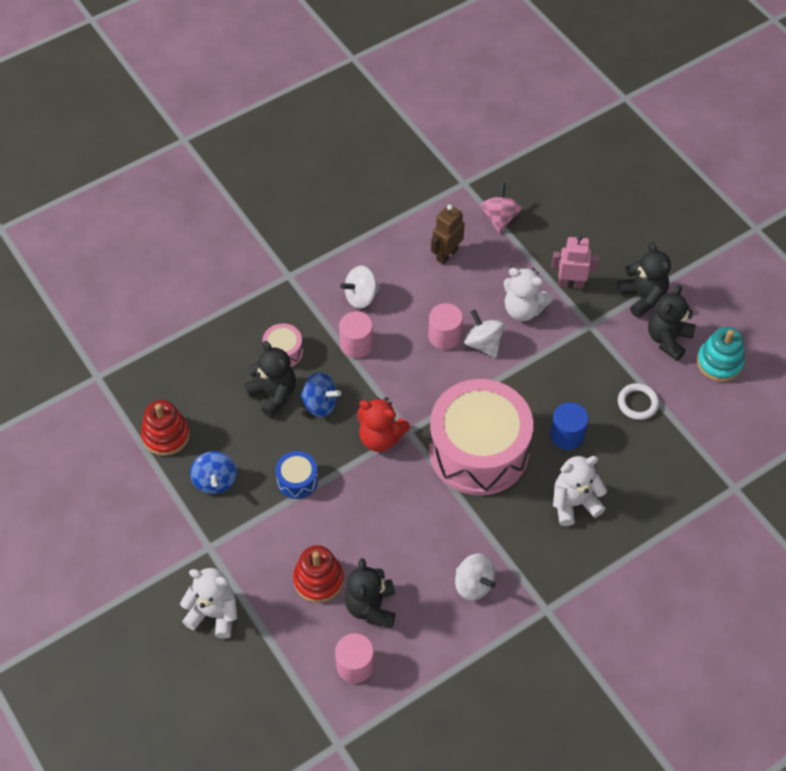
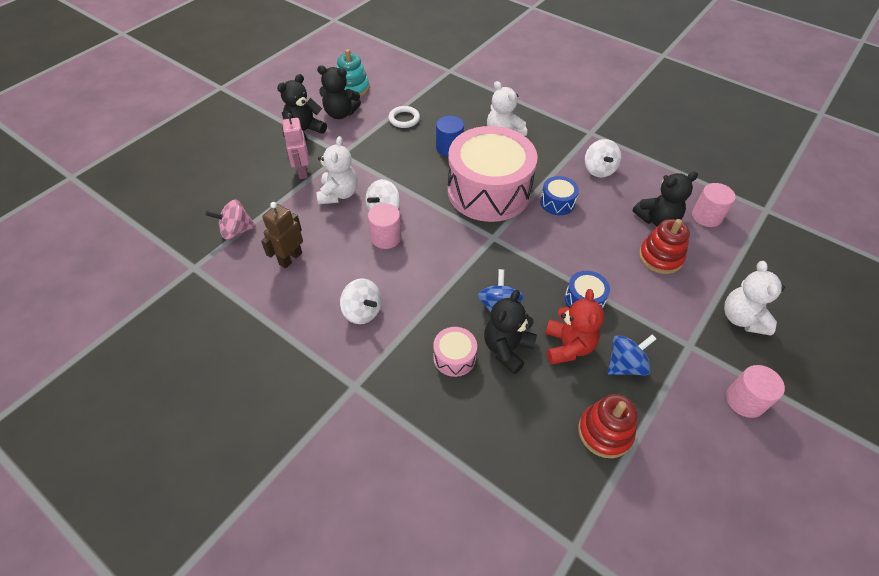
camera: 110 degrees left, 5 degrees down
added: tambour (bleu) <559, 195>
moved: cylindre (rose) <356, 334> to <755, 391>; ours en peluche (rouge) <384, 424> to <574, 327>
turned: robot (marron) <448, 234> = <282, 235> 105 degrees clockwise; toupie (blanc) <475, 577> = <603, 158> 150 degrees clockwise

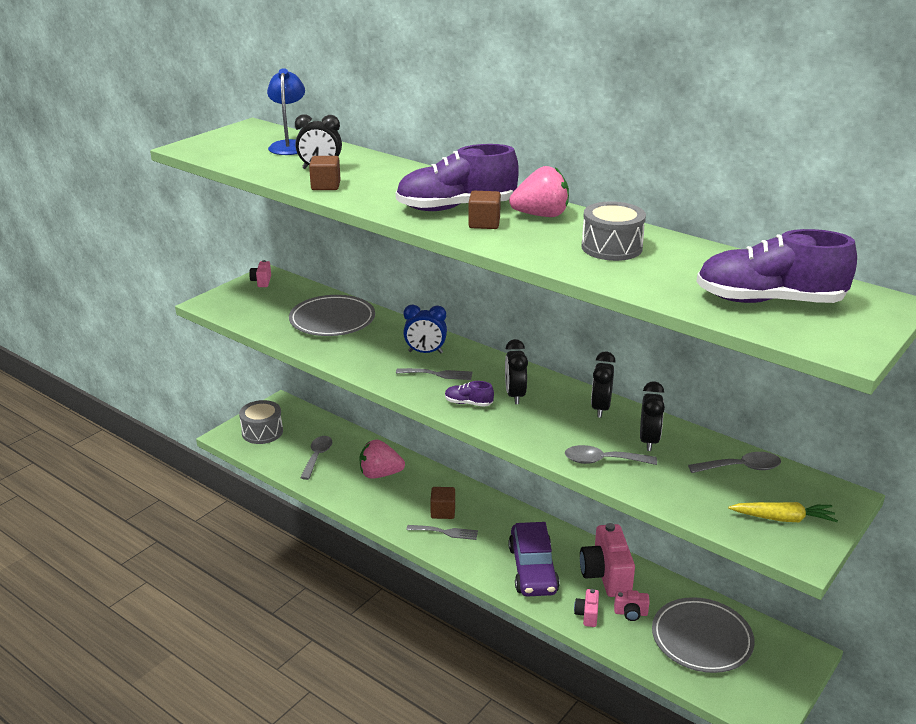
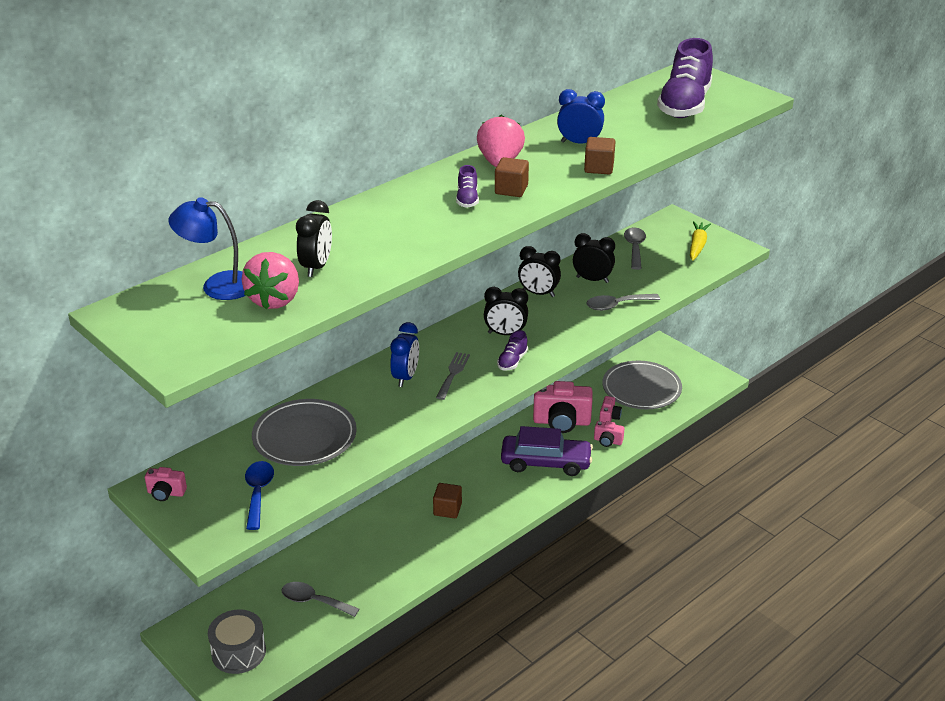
camera: 80 degrees left, 5 degrees up
removed: fourchette (gris) <442, 532>
added: cuillère (bleu) <259, 495>
moved: cube (marron) <325, 173> to <599, 155>; fraise (rose) <382, 459> to <270, 281>
replaced: tambour (gris) <613, 231> to réveil (bleu) <581, 116>
turned: cuillère (gris) <611, 455> = <623, 302> 60 degrees clockwise
resized: chaussure (violet) <457, 177> = <467, 186> x0.44

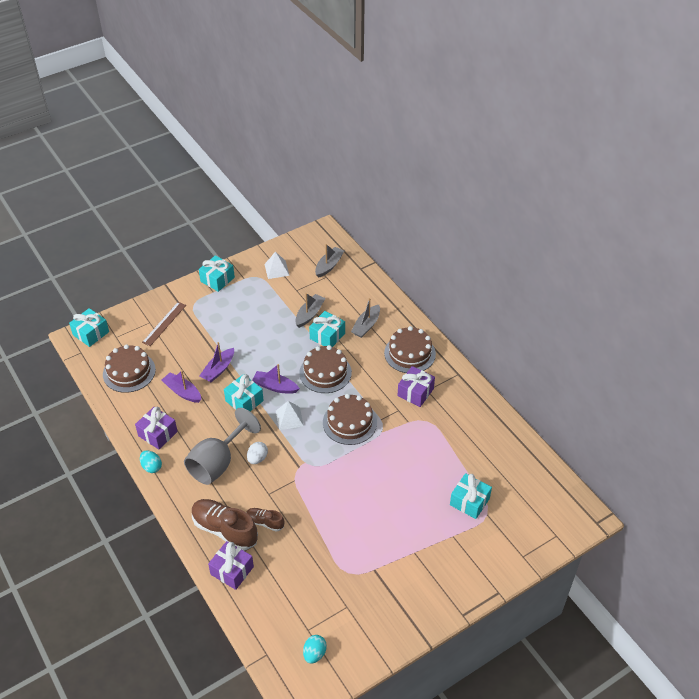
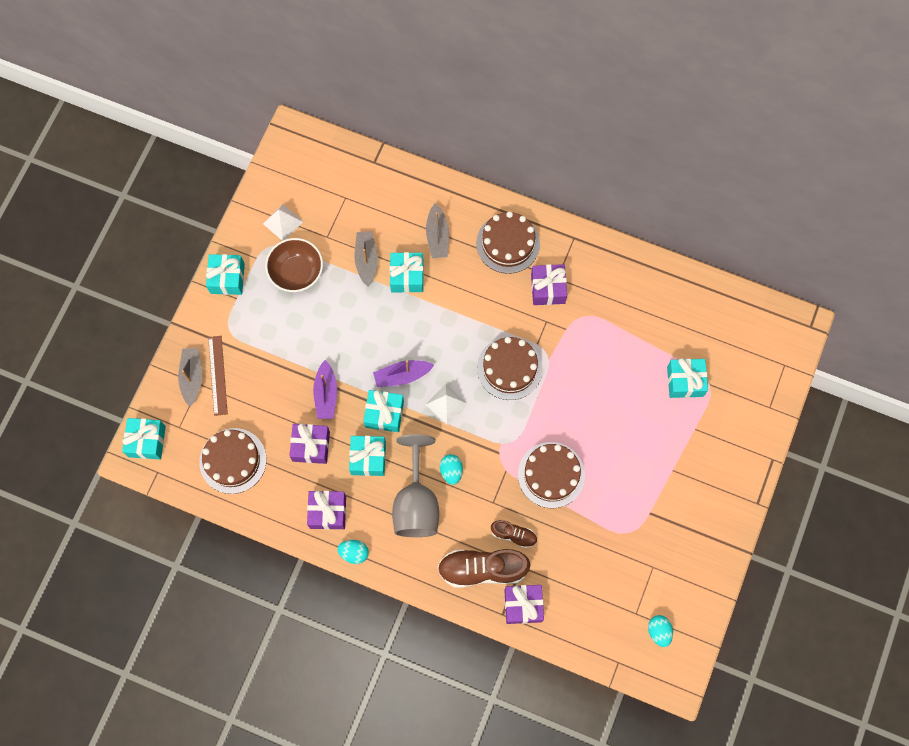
camera: 35 degrees left, 25 degrees up
added: bol (marron) <294, 265>; cadeau (turquoise) <367, 456>
moved: gâteau (marron) <325, 369> to <551, 475>; bateau (gris) <329, 261> to <190, 377>
replaced: bateau (violet) <181, 386> to cadeau (violet) <309, 443>
recoloured: œuf (blanc) <257, 453> to œuf (turquoise) <451, 469>
turned: chaussure (marron) <265, 520> = <514, 534> 150 degrees counterclockwise

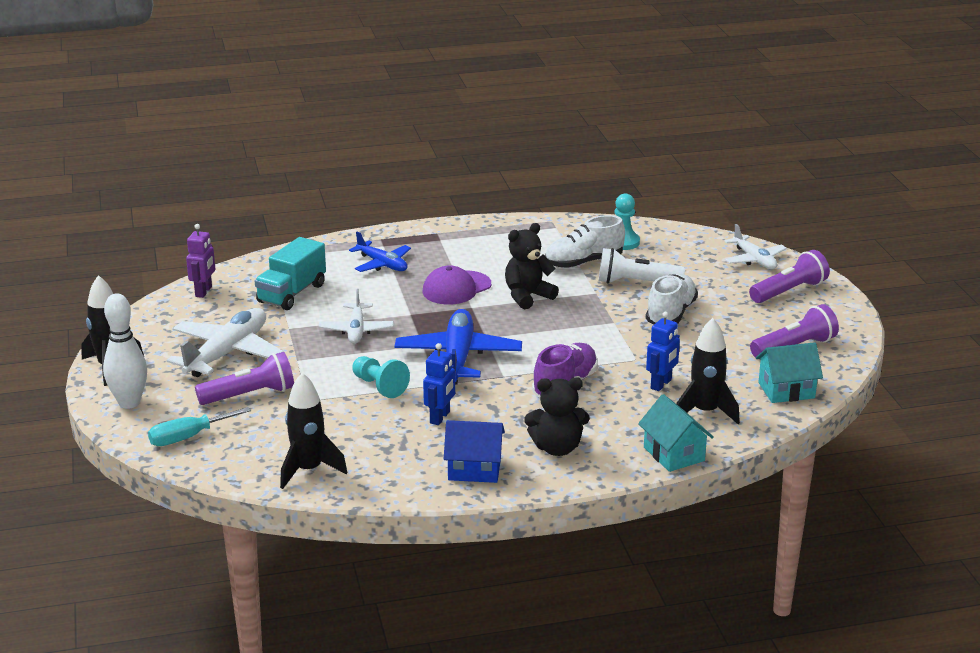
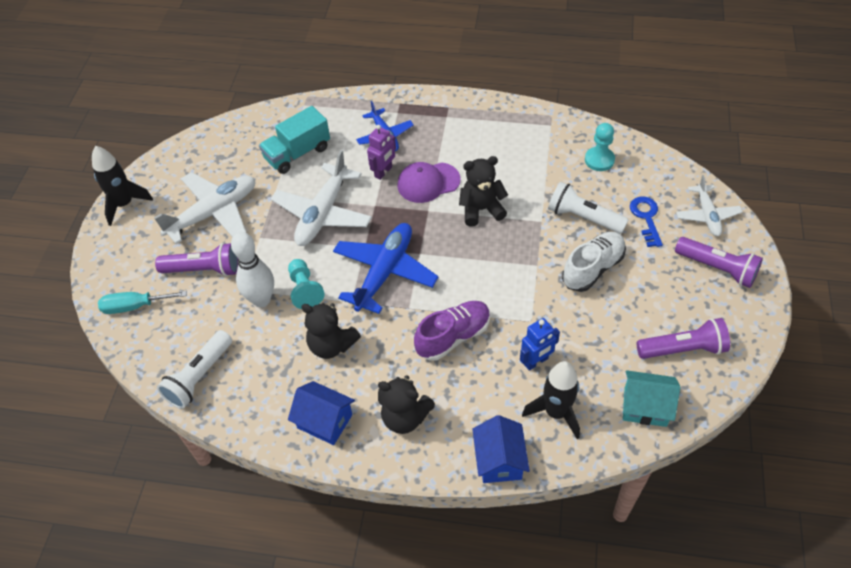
camera: 25 degrees right, 25 degrees up
removed: chaussure (blanc) <585, 241>
added: clé (bleu) <646, 222>
moved: quille (blanc) <125, 351> to <252, 269>; robot (violet) <200, 261> to <381, 152>
replaced: fusée (noir) <314, 430> to lampe de poche (blanc) <194, 369>; robot (bleu) <439, 384> to ours en peluche (noir) <331, 331>
recoloured: maison (turquoise) <676, 433> to maison (bleu) <501, 449>
turned: lampe de poche (violet) <789, 276> = <719, 262> 45 degrees clockwise
resized: avion (blanc) <356, 316> = <321, 198> x1.66

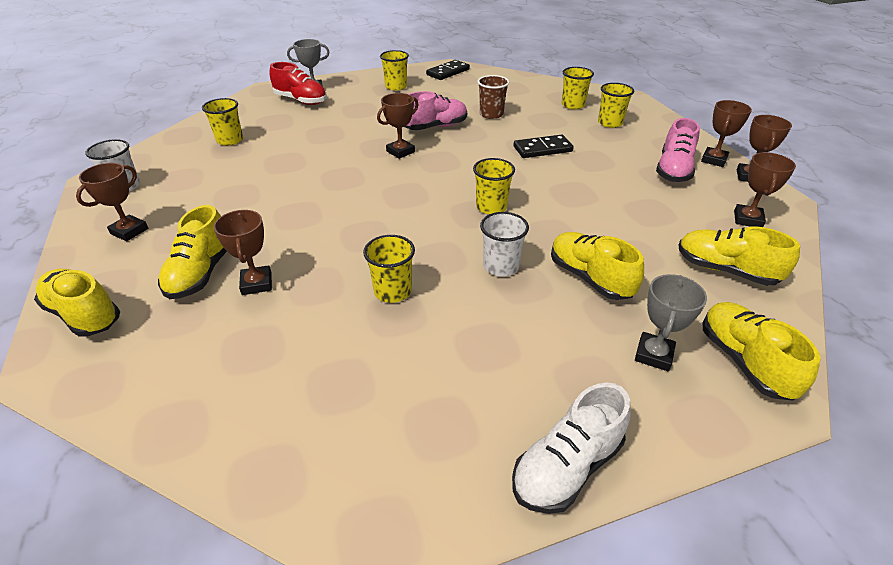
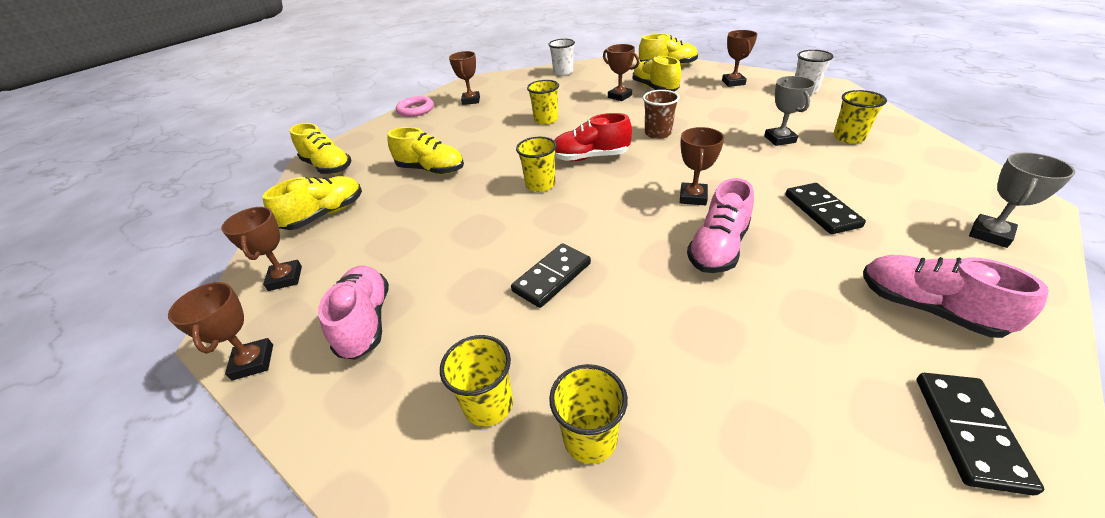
camera: 150 degrees right, 0 degrees up
added: domino (noir) <825, 208>
moved: chaussure (rouge) <298, 83> to <593, 137>; gobelet (marron) <493, 97> to <661, 114>; gobelet (blanc) <504, 244> to <561, 57>; trophée (gris) <671, 322> to <789, 111>; trophée (marron) <726, 133> to <464, 78>
replaced: gobelet (jaune) <394, 70> to chaussure (rose) <956, 296>; chaussure (blanc) <571, 448> to anneau (rose) <415, 106>
turned: chaussure (jaune) <739, 256> = <312, 203> 45 degrees counterclockwise

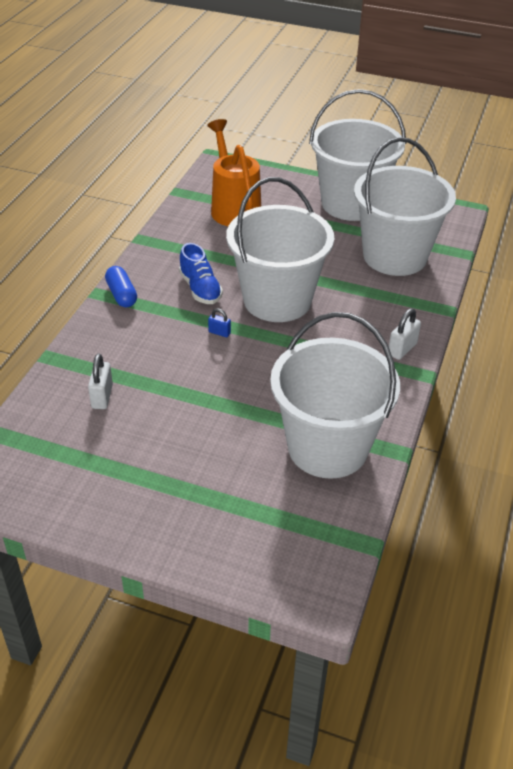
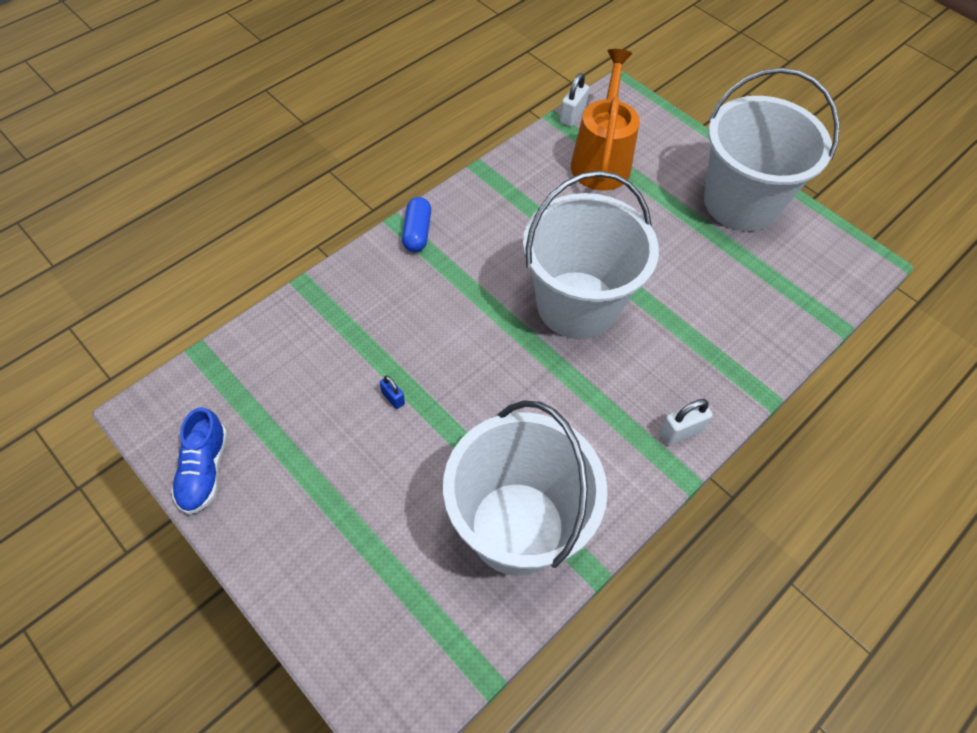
camera: 25 degrees right, 15 degrees up
removed: seau (blanc) <405, 206>
moved: cadenas (blanc) <100, 381> to <574, 100>; chaussure (bleu) <201, 273> to <199, 460>; cadenas (bleu) <219, 322> to <392, 392>

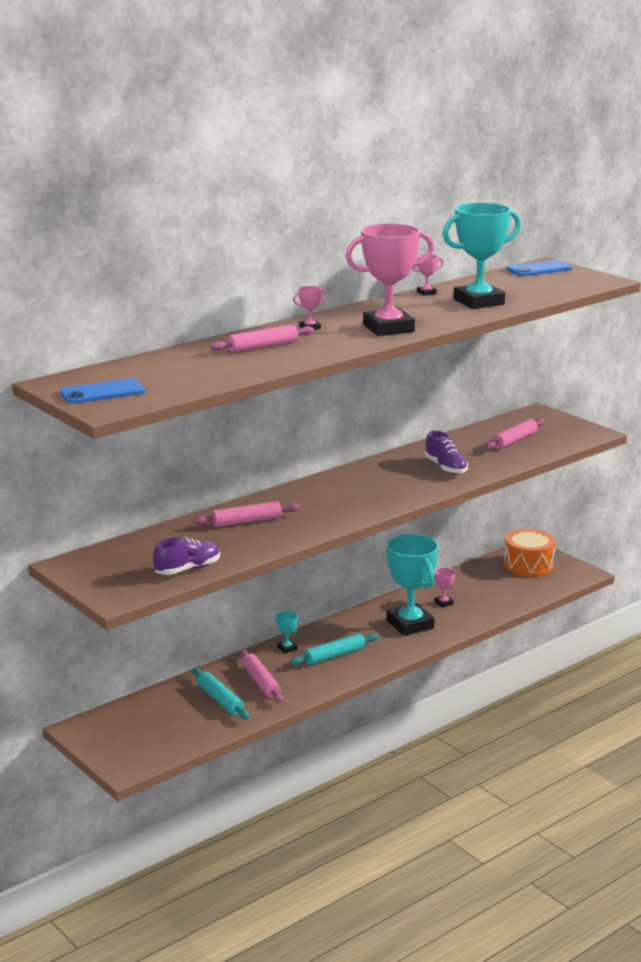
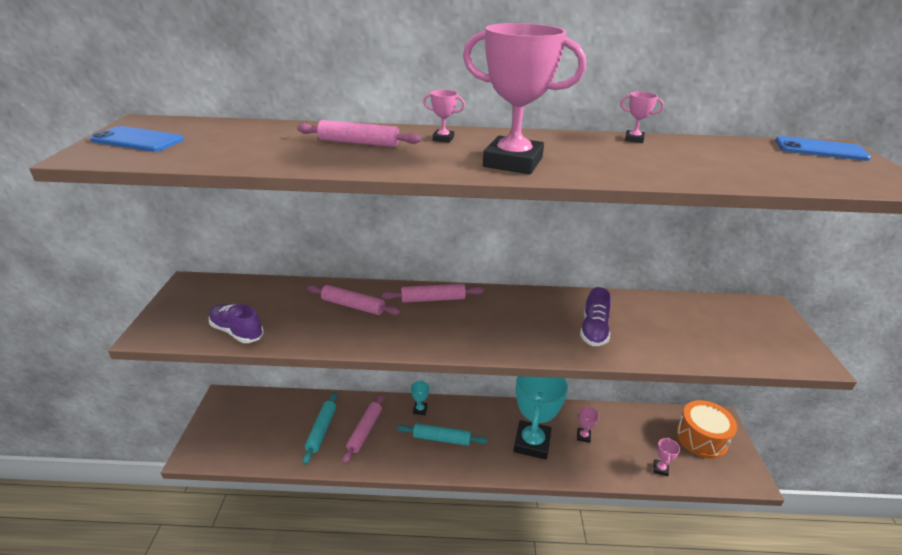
camera: 40 degrees right, 10 degrees up
removed: trophée (turquoise) <481, 255>
added: trophée (rose) <666, 456>
moved: rouleau à pâtisserie (rose) <514, 434> to <433, 293>
turned: chaussure (violet) <186, 556> = <236, 323> 150 degrees counterclockwise

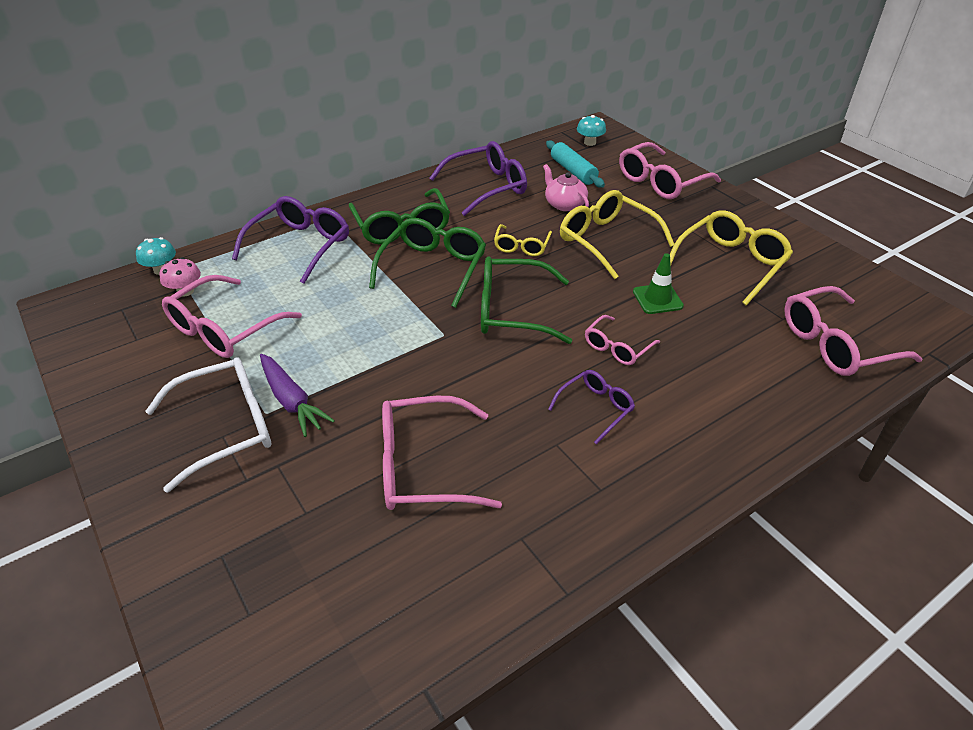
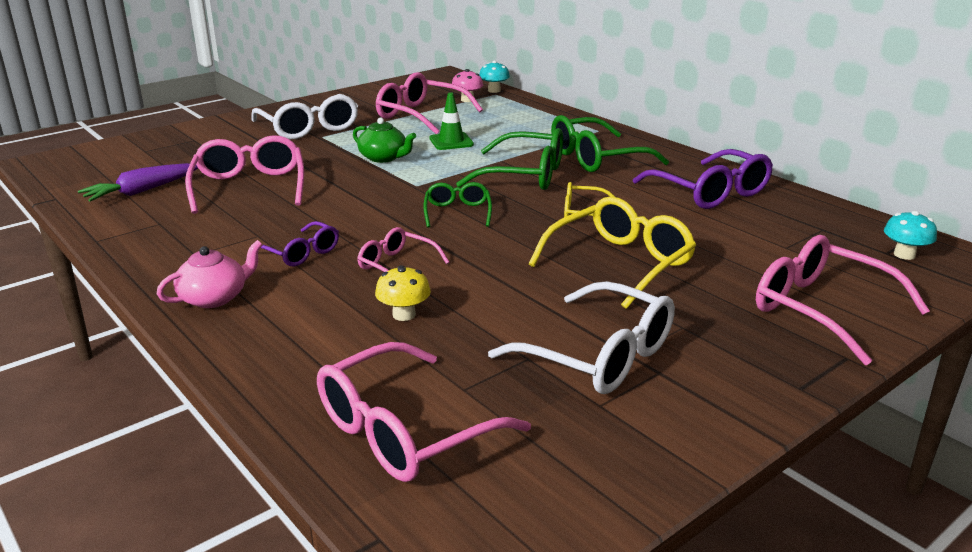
camera: 85 degrees right, 15 degrees down
removed: lunettes (violet) <290, 240>; rouleau à pâtisserie (turquoise) <575, 164>
added: théière (vert) <384, 140>; champignon (jaune) <403, 293>
moved: carotte (violet) <297, 395> to <138, 182>; théière (rose) <566, 187> to <210, 274>; cône de chantier (vert) <658, 283> to <452, 121>
recoloured: lunettes (jaune) <731, 257> to lunettes (blanc) <581, 337>
turned: lunettes (rose) <853, 331> = <424, 412> 105 degrees counterclockwise
resized: lunettes (vert) <526, 300> = <457, 205> x0.56

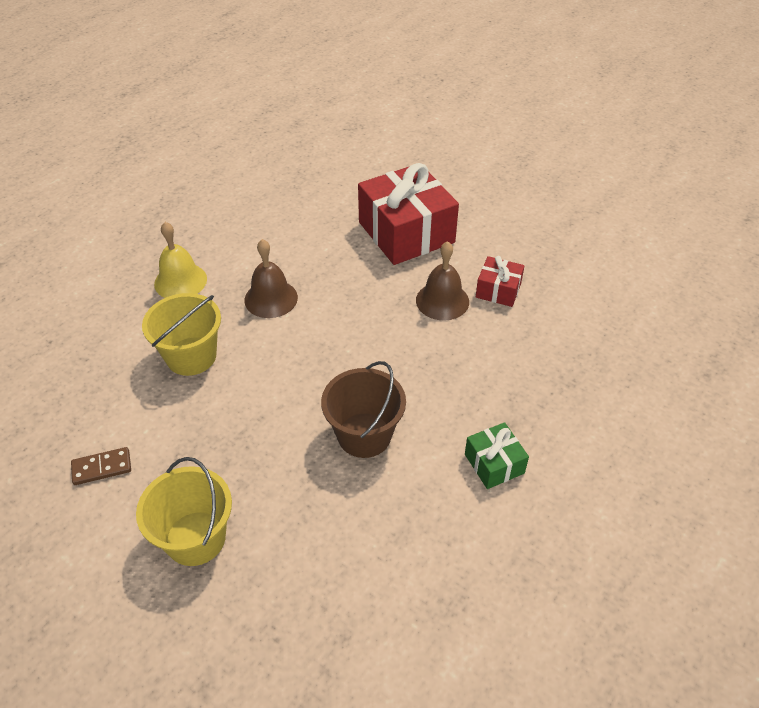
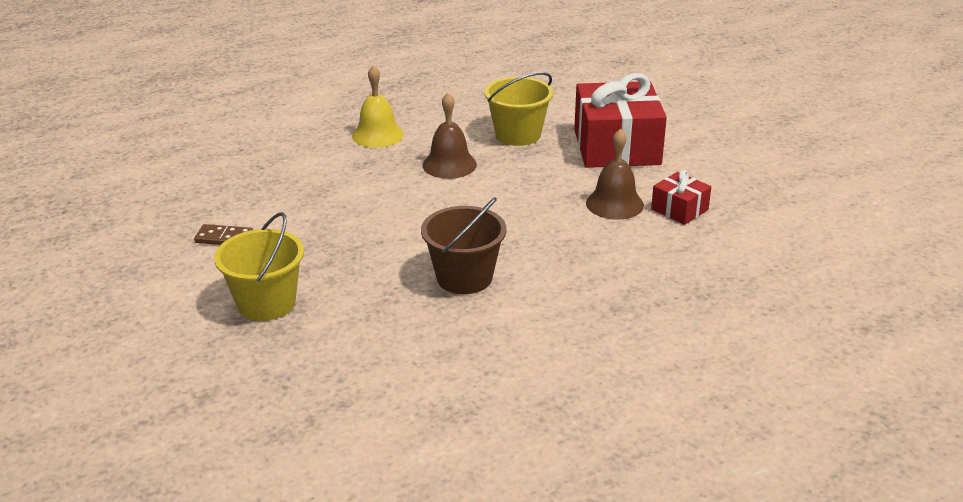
camera: 25 degrees right, 15 degrees down
removed: cadeau (vert) <497, 455>
moved: seau (jaune) <181, 334> to <518, 109>

